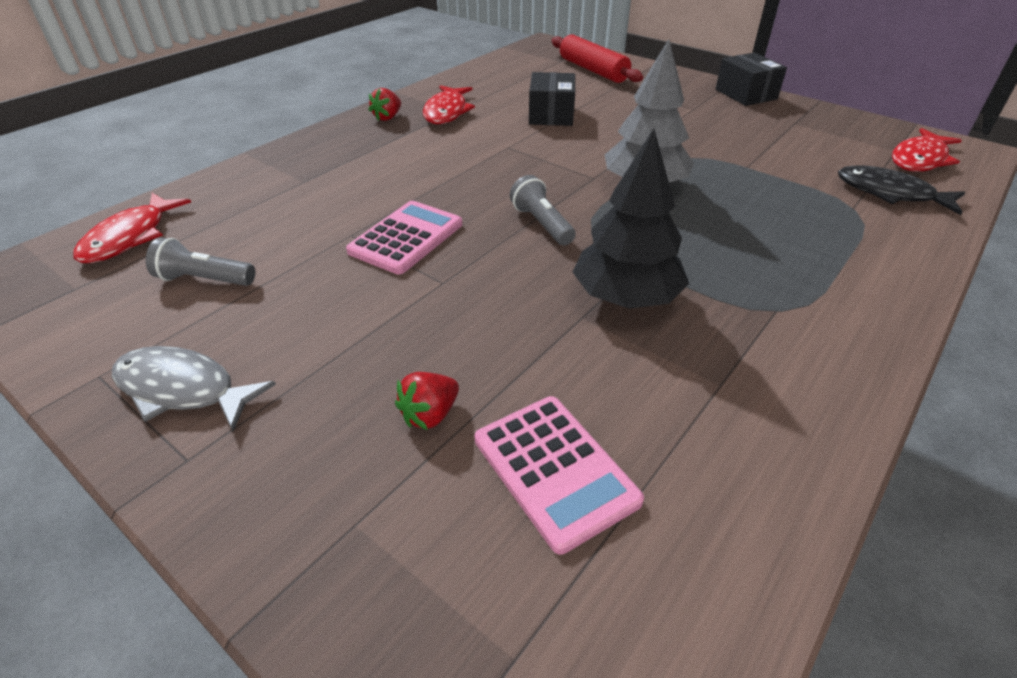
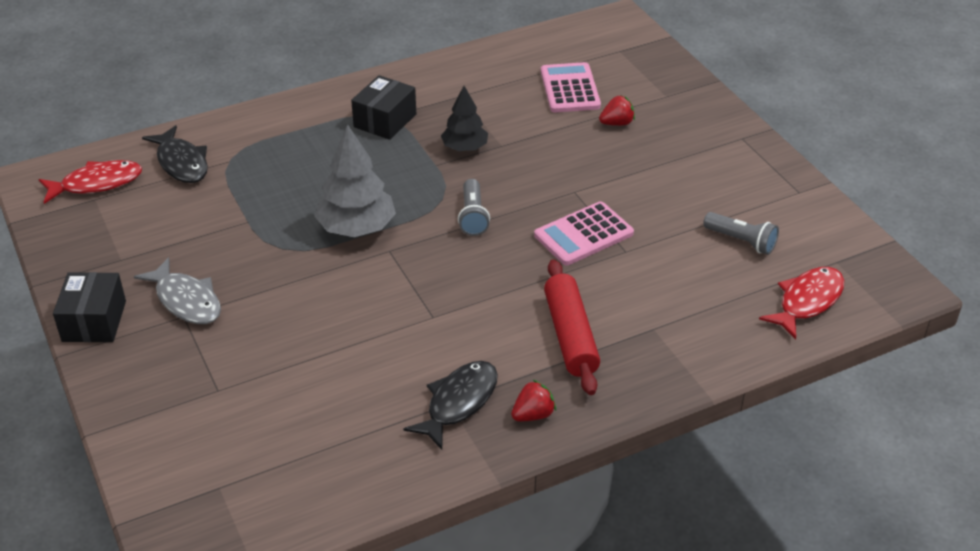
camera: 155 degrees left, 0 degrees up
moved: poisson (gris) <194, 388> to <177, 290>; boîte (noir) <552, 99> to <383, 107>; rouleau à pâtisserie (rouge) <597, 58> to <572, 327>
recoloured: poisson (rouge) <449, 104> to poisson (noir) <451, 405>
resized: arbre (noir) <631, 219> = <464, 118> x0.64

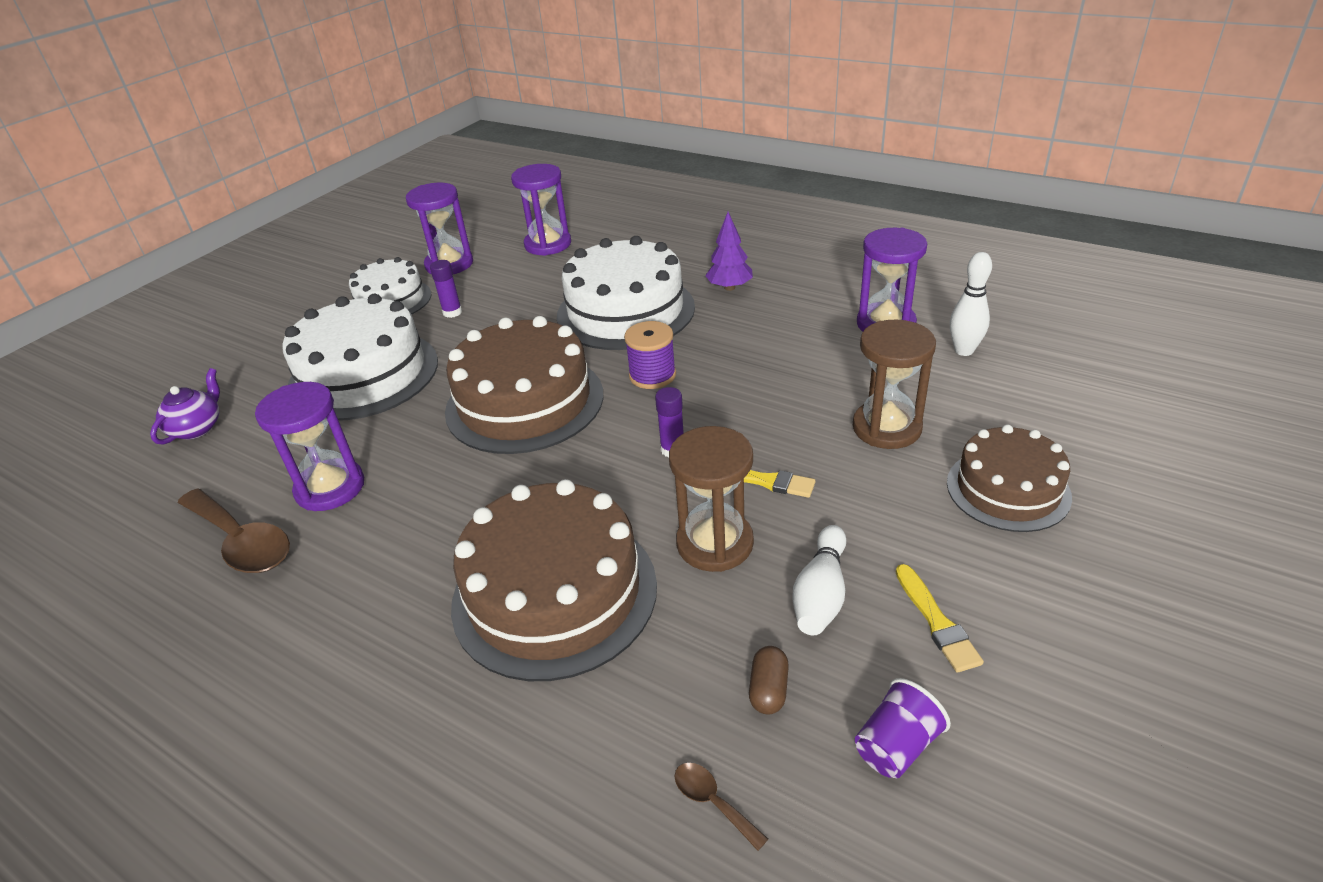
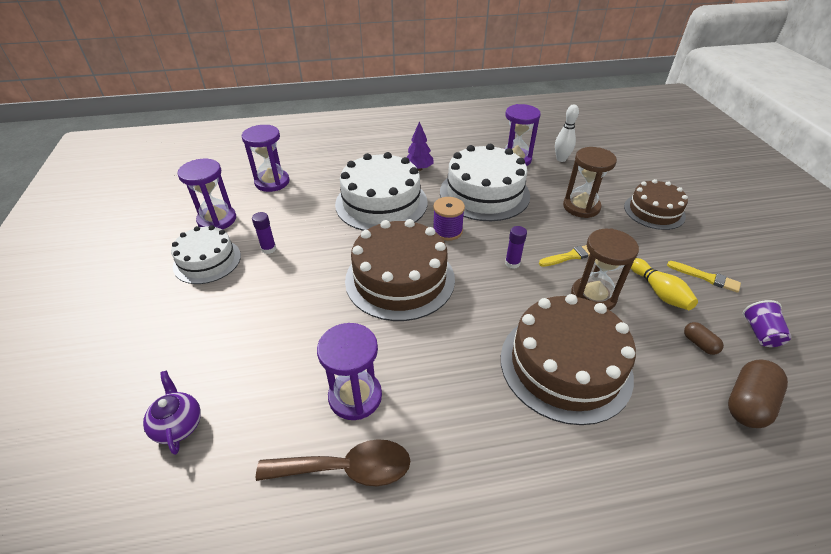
camera: 45 degrees left, 5 degrees up
moved: gâteau (blanc) <360, 357> to <485, 182>
replaced: cuillère (marron) <721, 807> to gélule (marron) <758, 393>
recoloured: quille (blanc) <819, 580> to quille (jaune) <664, 284>

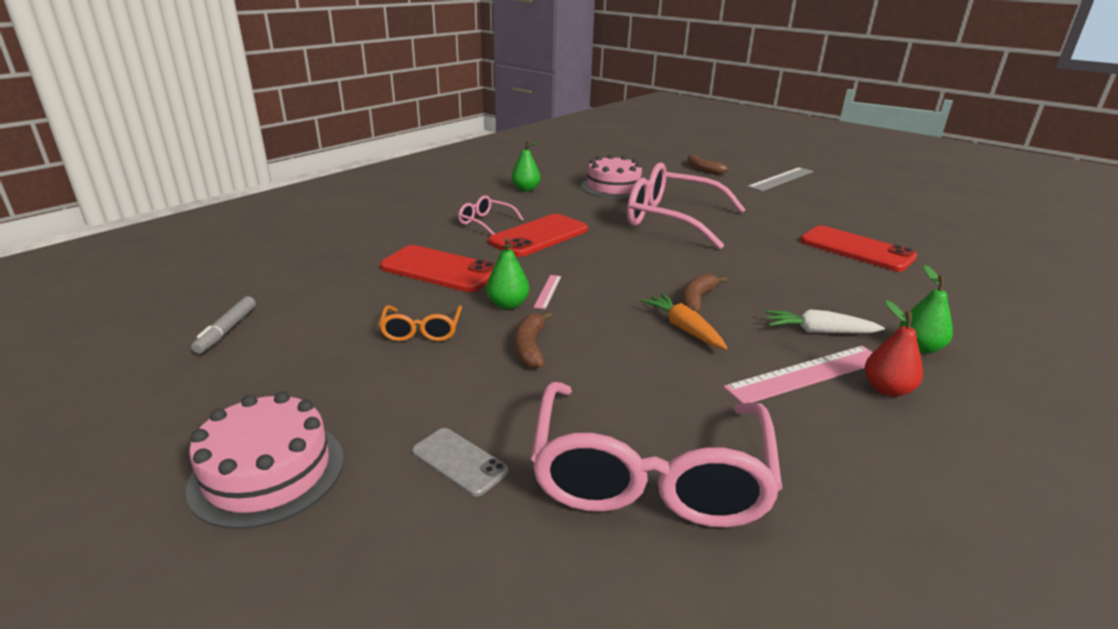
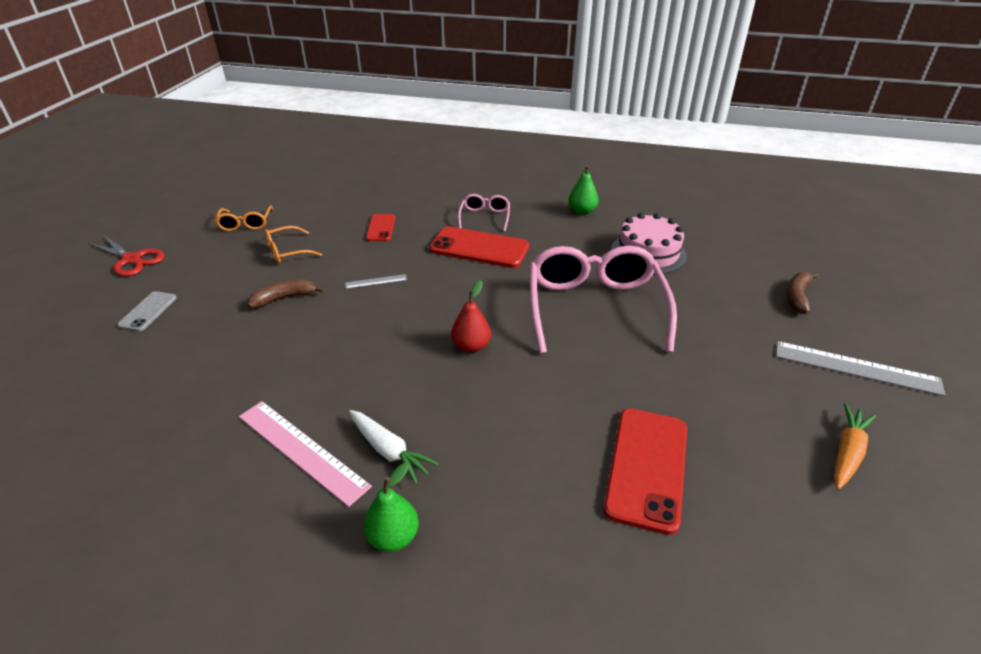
camera: 65 degrees right, 10 degrees up
removed: feutre (gris) <223, 325>; poire (vert) <507, 273>; lunettes (rose) <656, 454>; banane (marron) <704, 293>
added: lunettes (orange) <244, 218>
moved: carotte (orange) <683, 321> to <855, 446>; poire (rouge) <894, 348> to <471, 316>
replaced: gâteau (rose) <265, 460> to ciseaux (rouge) <126, 255>
recoloured: règle (rose) <547, 292> to règle (gris) <376, 281>
turned: carotte (blanc) <825, 321> = <394, 447> 150 degrees clockwise
resized: téléphone (rouge) <437, 268> = <380, 227> x0.54

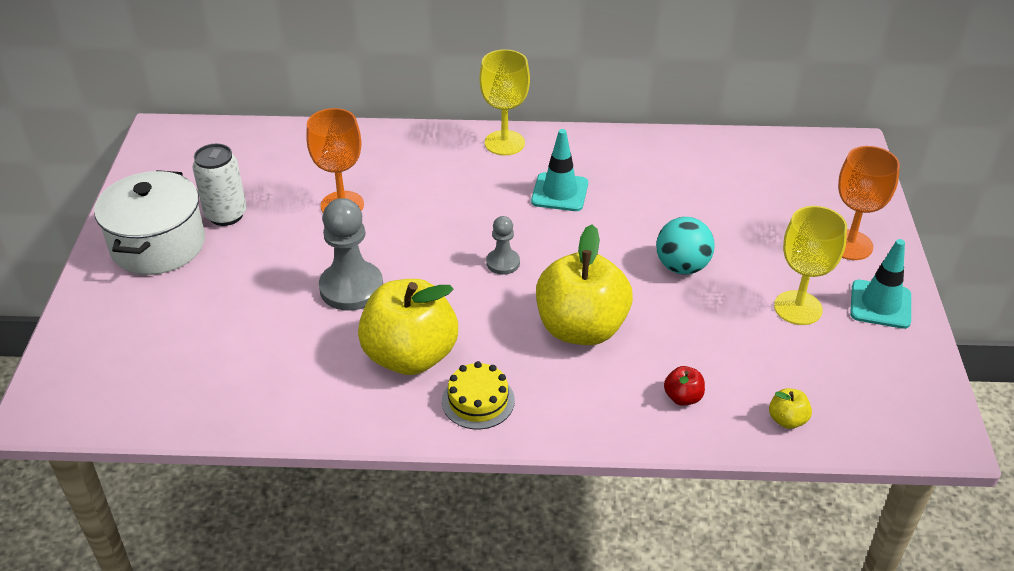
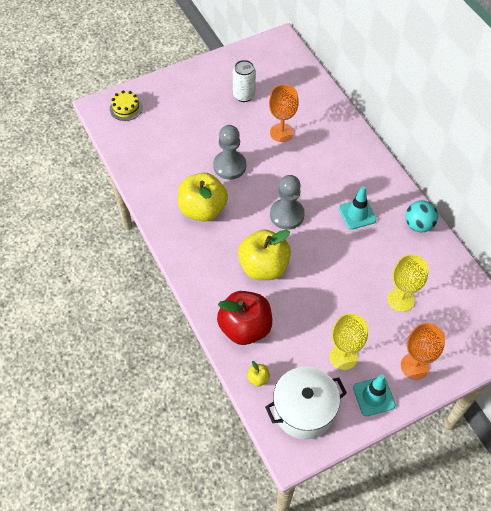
camera: 60 degrees right, 15 degrees up
moved: marmite (blanc) <149, 222> to <306, 403>; gâteau (jaune) <478, 395> to <126, 106>; verre à pied (jaune) <504, 102> to <408, 283>; balle (turquoise) <685, 245> to <421, 216>
resized: pion (gris) <503, 245> = <287, 202> x1.85; pomme (rouge) <684, 386> = <244, 318> x2.49

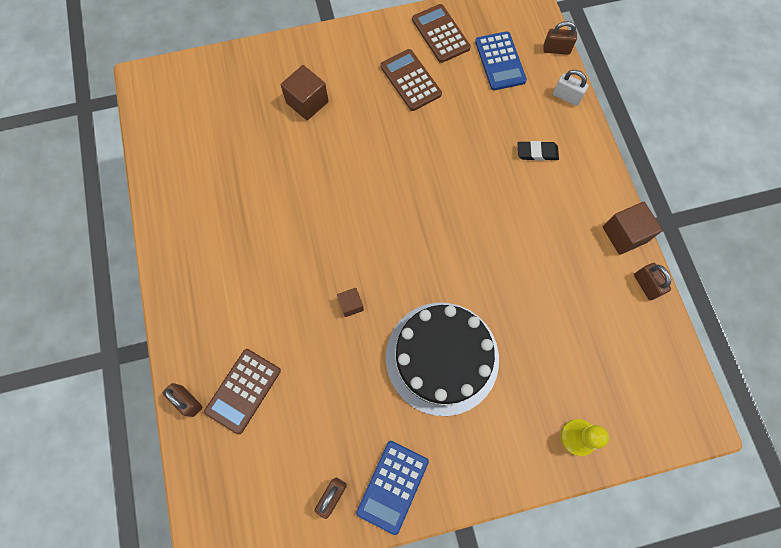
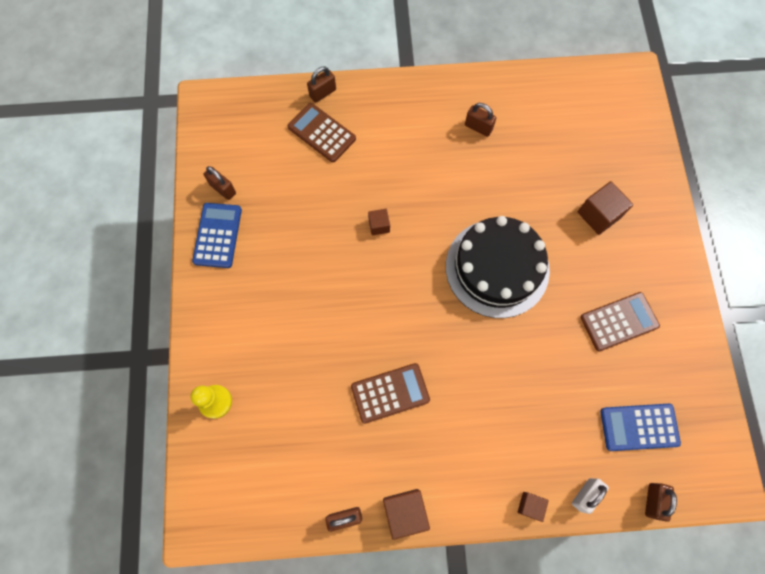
camera: 100 degrees right, 0 degrees up
removed: gomme (noir) <538, 151>
added: cadenas (marron) <480, 120>; cube (marron) <533, 507>
moved: gâteau (noir) <442, 359> to <498, 267>; calculatrice (marron) <441, 33> to <390, 393>
turned: calculatrice (bleu) <392, 488> = <217, 235> 60 degrees clockwise

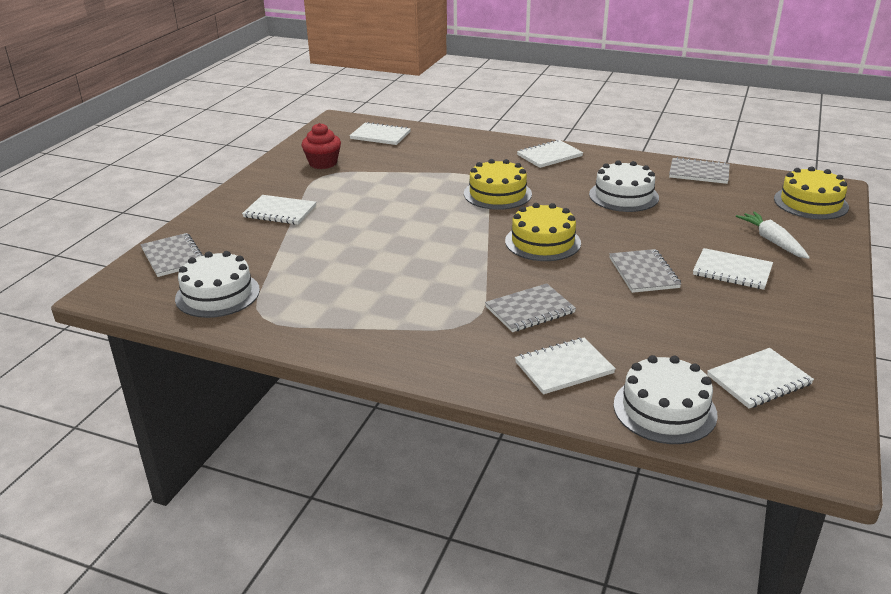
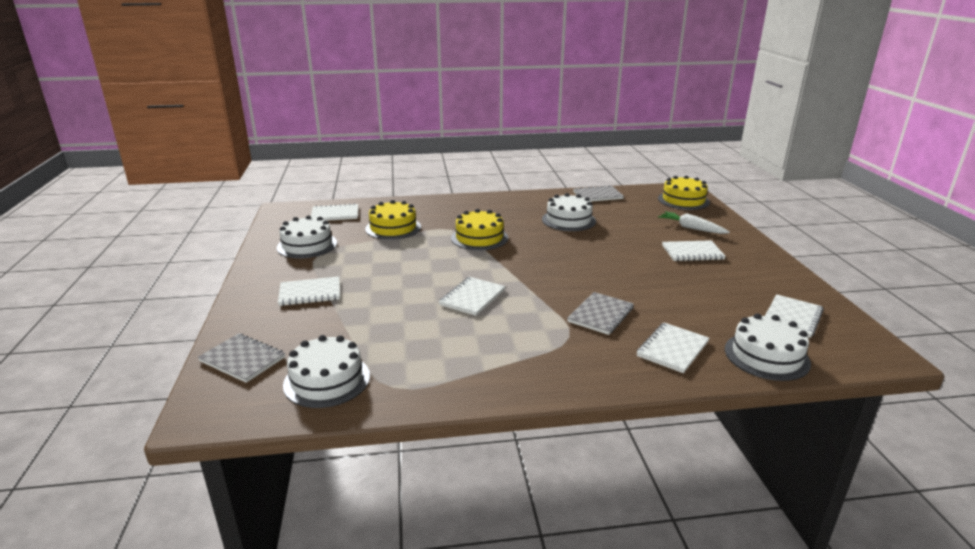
camera: 30 degrees left, 5 degrees down
removed: carnet (gris) <645, 271>
moved: gâteau (jaune) <543, 232> to <393, 220>; carnet (blanc) <550, 154> to <472, 296>
replaced: muffin (rouge) <321, 146> to gâteau (blanc) <307, 237>

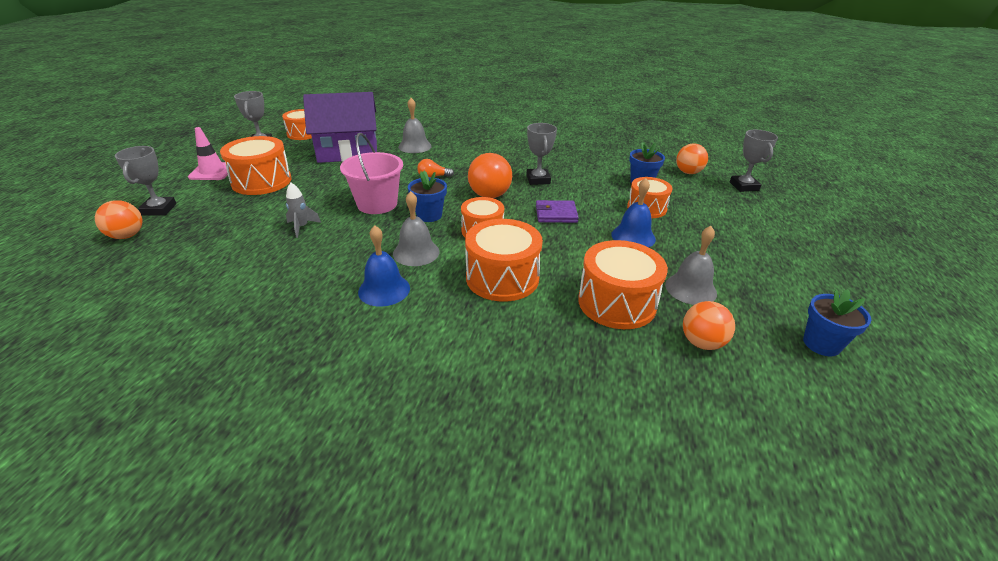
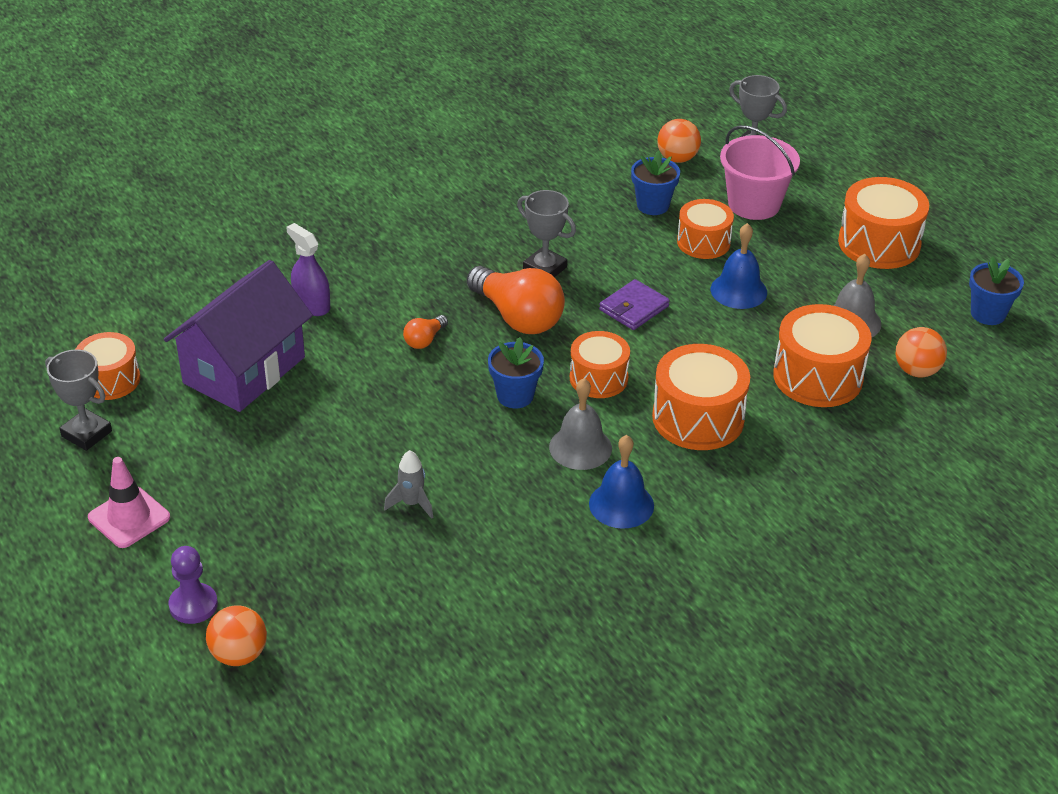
camera: 45 degrees left, 5 degrees up
moved: tambour (orange) <256, 165> to <883, 223>; seau (rose) <371, 173> to <760, 172>
replaced: trophée (gris) <145, 181> to pion (violet) <193, 585>; cloche (gris) <414, 125> to vaporisateur (violet) <308, 269>

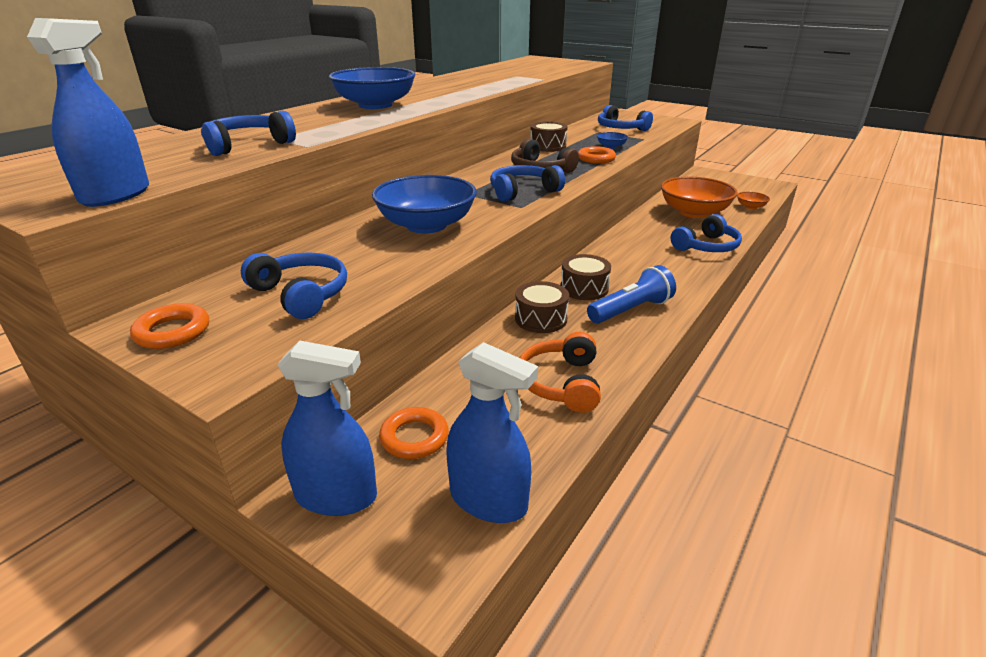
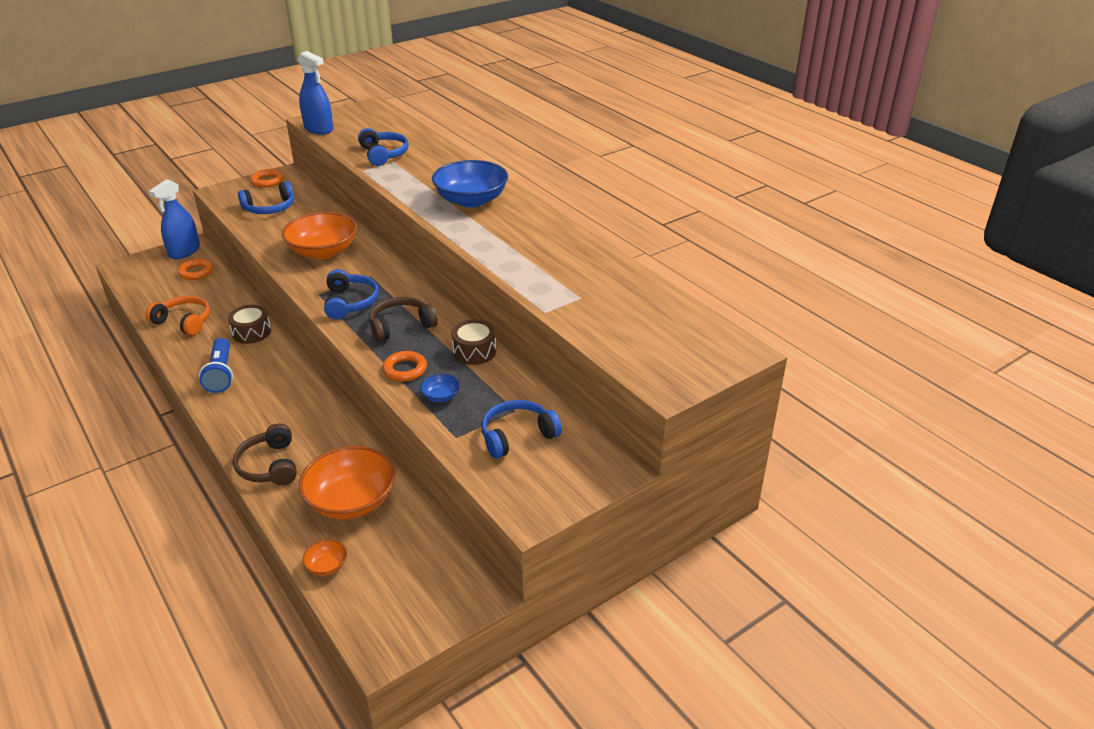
camera: 110 degrees right, 5 degrees up
removed: vaporisateur (bleu) <492, 432>; tambour (marron) <586, 277>
recoloured: bol (bleu) <424, 204> to bol (orange) <319, 235>; casque audio (bleu) <706, 233> to casque audio (marron) <265, 454>

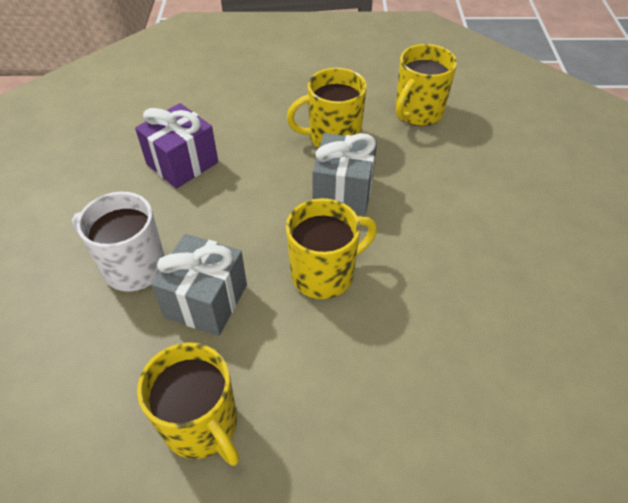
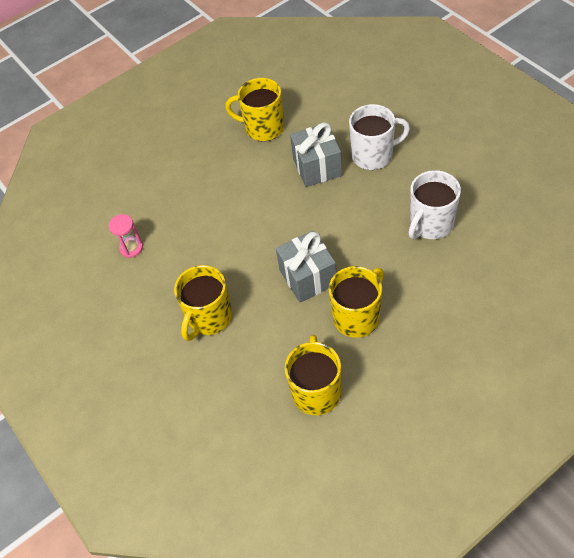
camera: 150 degrees right, 5 degrees up
added: sablier (rose) <125, 236>
moved: tasse (jaune) <331, 248> to <203, 303>
replaced: cadeau (violet) <176, 146> to tasse (blanc) <434, 204>

